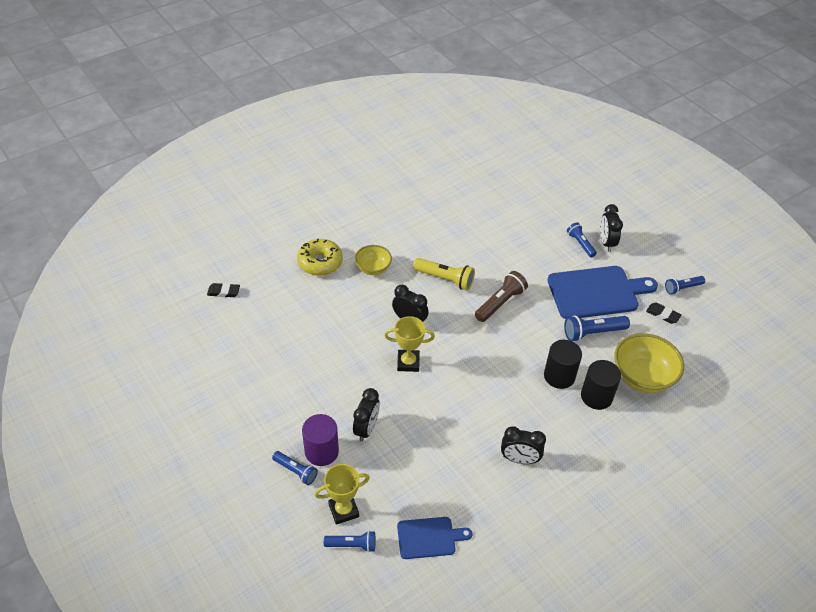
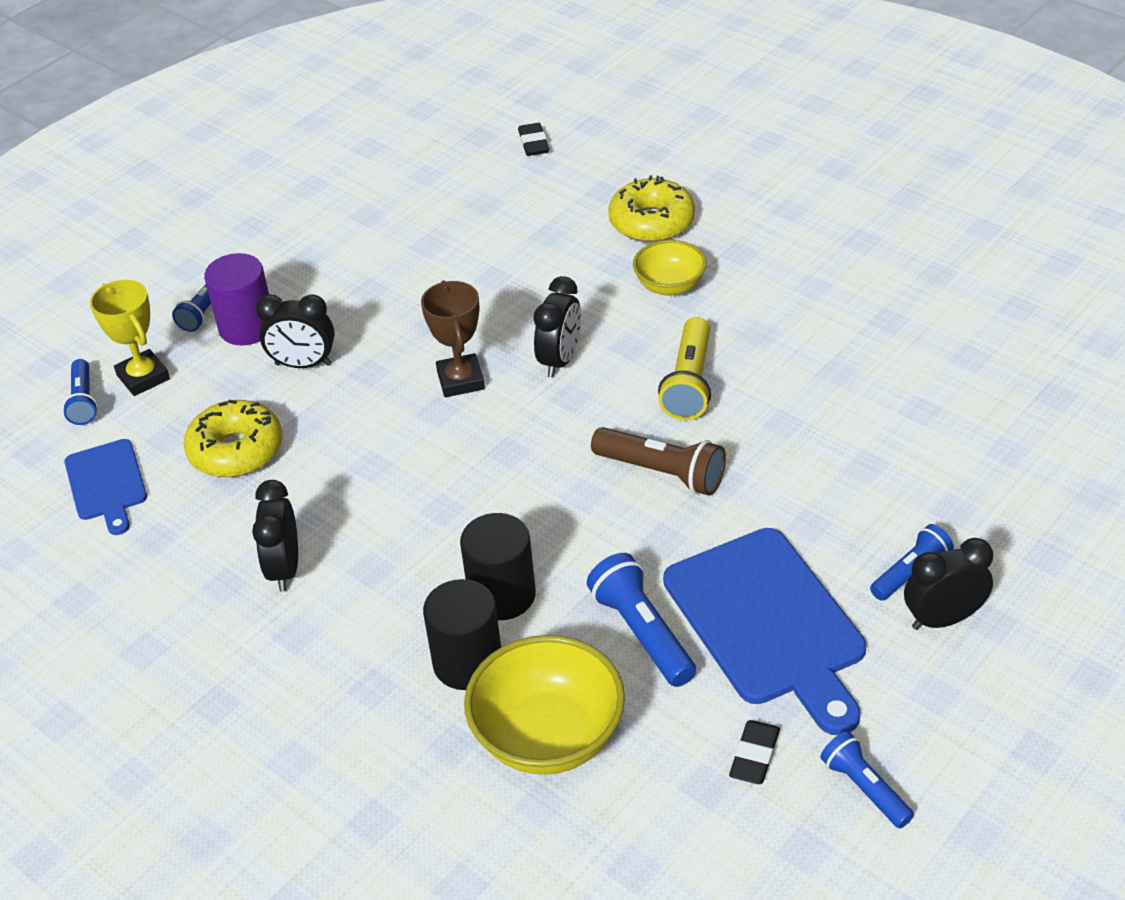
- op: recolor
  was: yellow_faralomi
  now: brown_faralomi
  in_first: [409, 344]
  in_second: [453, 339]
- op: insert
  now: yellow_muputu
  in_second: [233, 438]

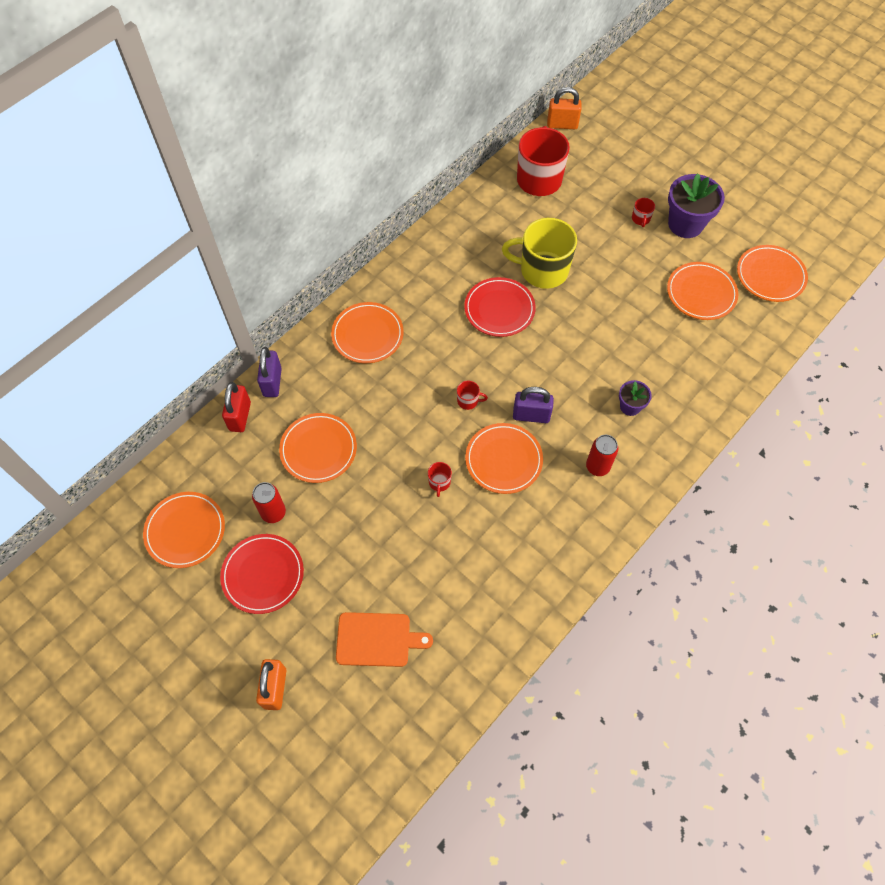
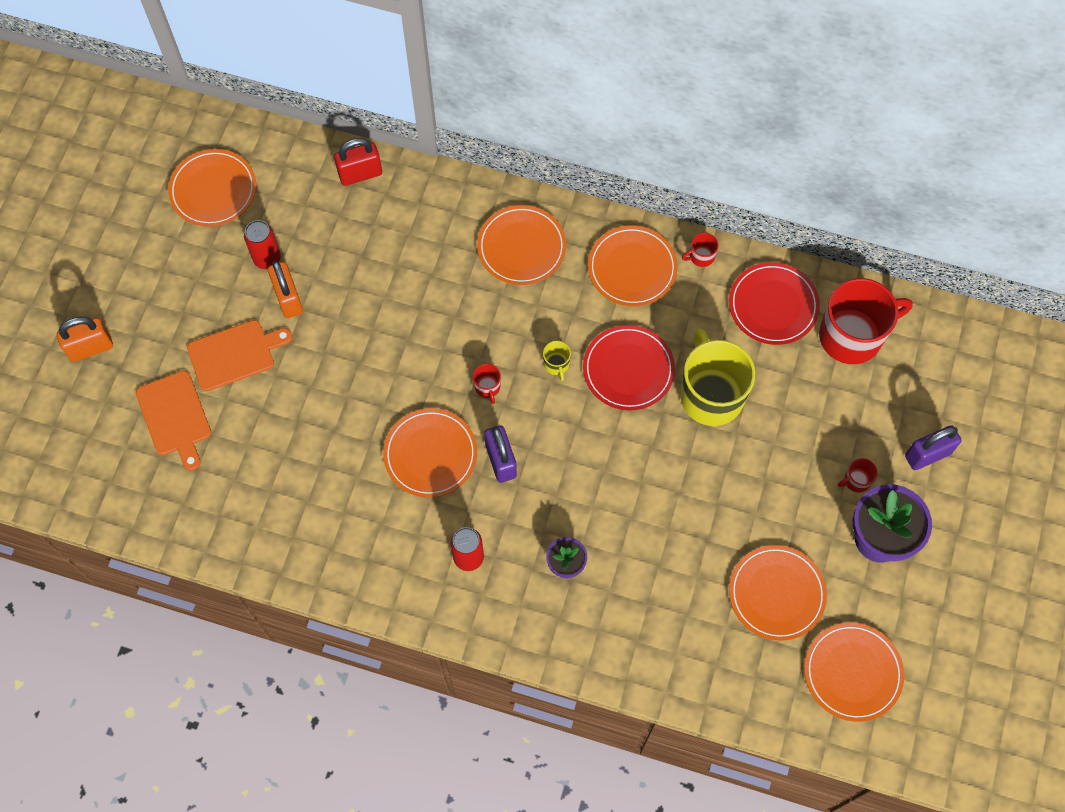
- op: move
  was: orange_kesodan
  in_first: [564, 108]
  in_second: [285, 289]
- op: move
  was: purple_kesodan
  in_first: [269, 372]
  in_second: [933, 447]
- op: move
  was: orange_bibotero
  in_first: [318, 448]
  in_second: [633, 266]
- op: move
  was: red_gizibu
  in_first: [440, 479]
  in_second: [700, 250]
- op: move
  was: red_bibotero
  in_first: [262, 574]
  in_second: [774, 303]
- op: insert
  now: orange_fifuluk
  in_second: [239, 355]
- op: insert
  now: yellow_gizibu
  in_second: [557, 361]

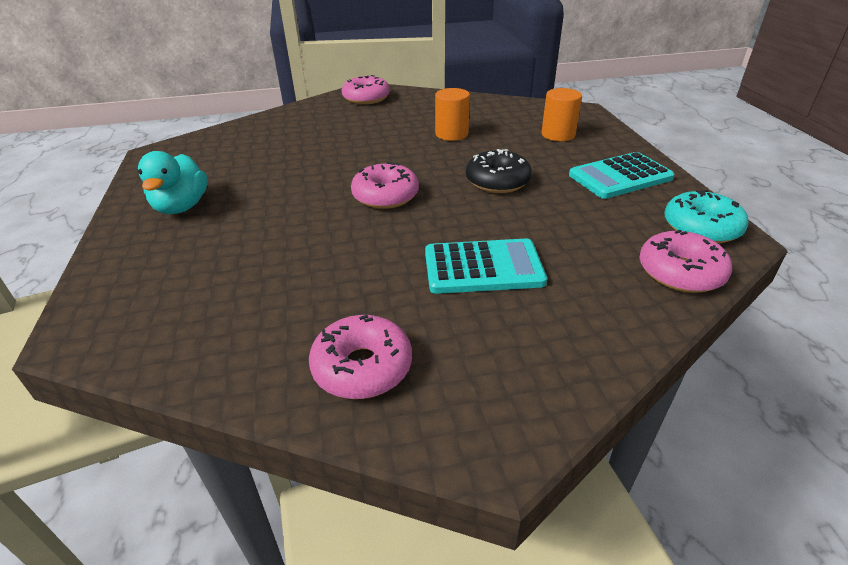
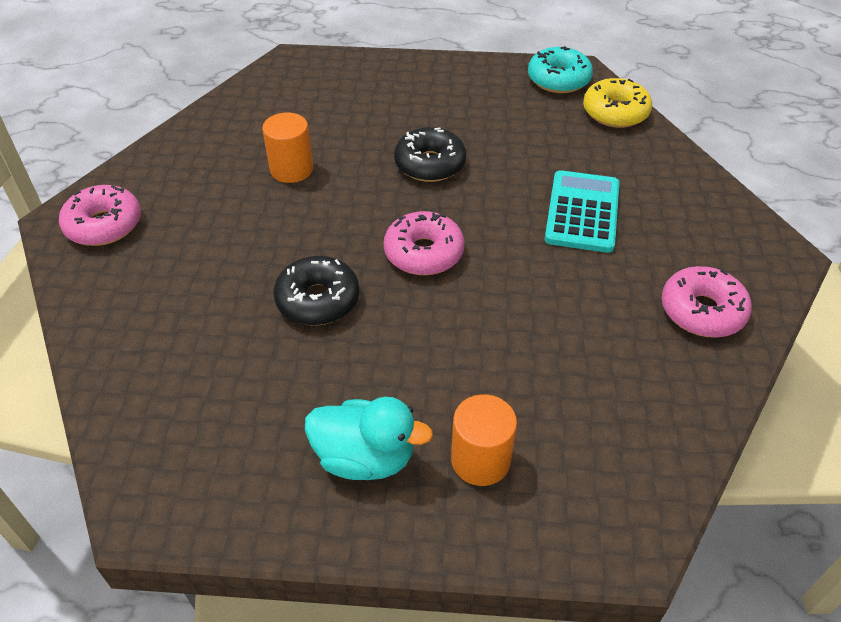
- op: move
  was: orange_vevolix
  in_first: [562, 114]
  in_second: [484, 440]
- op: delete
  was: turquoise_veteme
  in_first: [621, 175]
- op: recolor
  was: pink_muputu
  now: yellow_muputu
  in_first: [685, 261]
  in_second: [617, 103]
- op: insert
  now: black_muputu
  in_second: [316, 291]

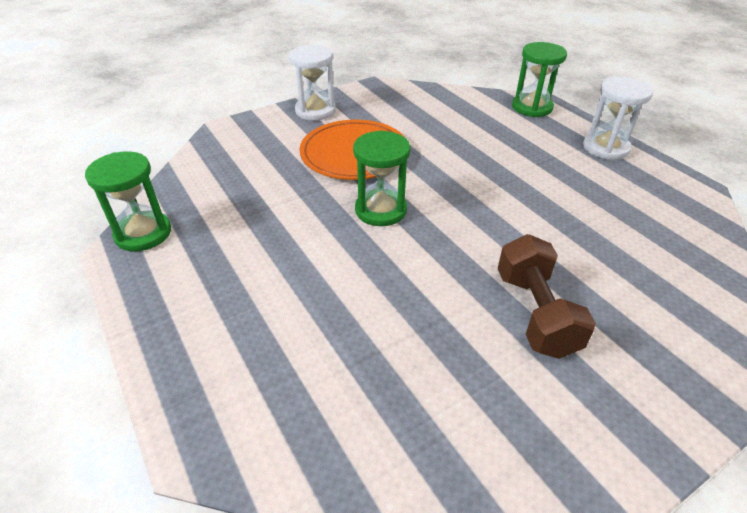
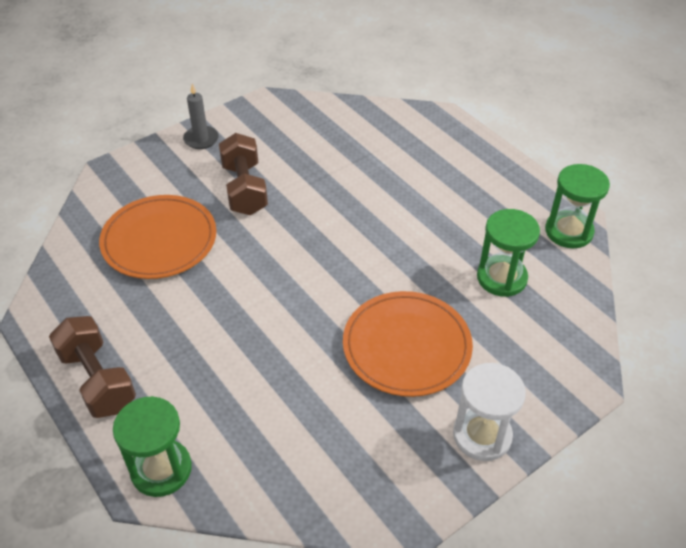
- op: replace
  was: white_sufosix
  now: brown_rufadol
  in_first: [618, 118]
  in_second: [92, 367]
- op: move
  was: green_sufosix
  in_first: [381, 178]
  in_second: [508, 253]
- op: insert
  now: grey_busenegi
  in_second: [201, 116]
- op: insert
  now: orange_bibotero
  in_second: [158, 237]

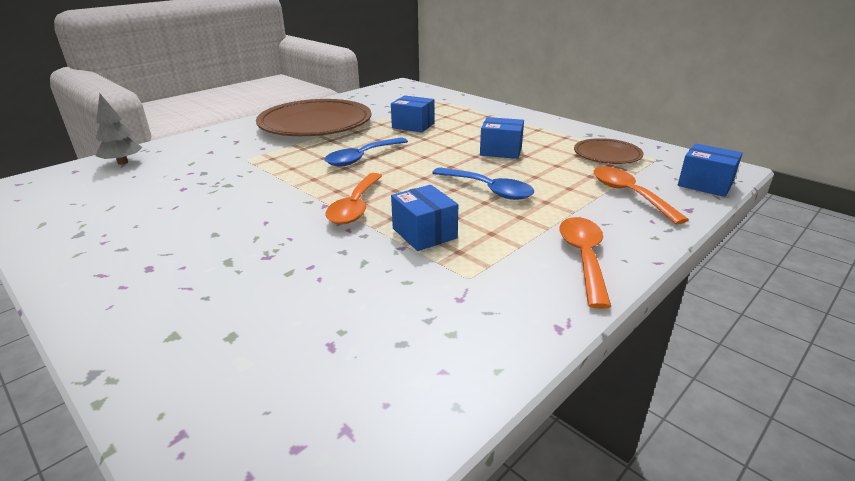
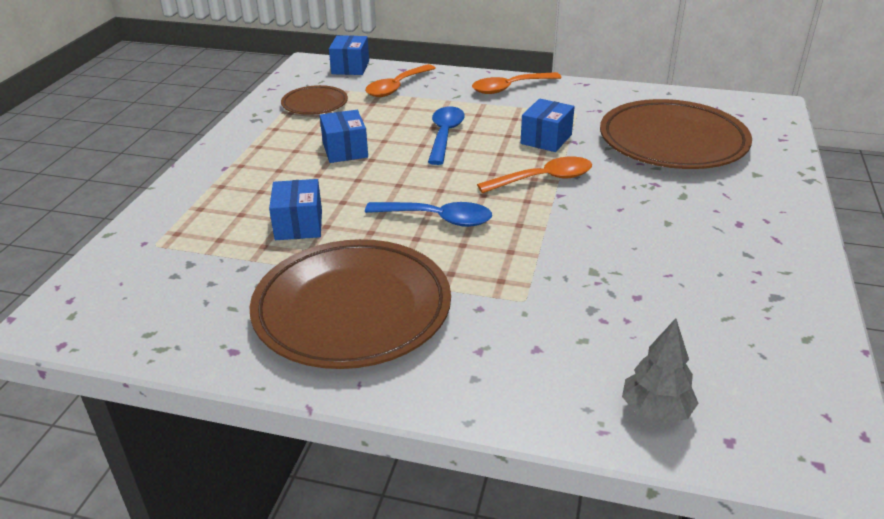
- op: insert
  now: brown_bibotero
  in_second: [676, 134]

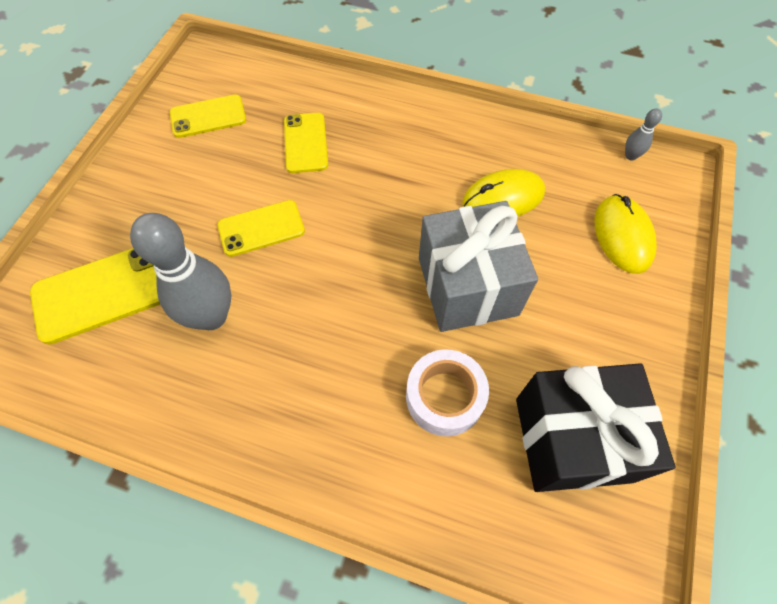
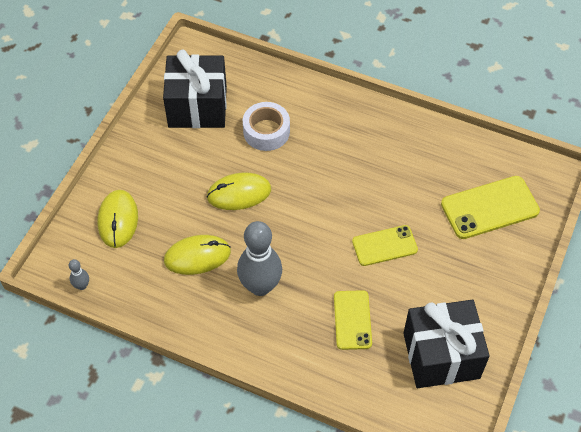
- op: replace
  was: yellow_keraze
  now: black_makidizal
  in_first: [208, 116]
  in_second: [446, 344]
- op: replace
  was: grey_makidizal
  now: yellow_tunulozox
  in_first: [478, 266]
  in_second: [239, 191]
- op: move
  was: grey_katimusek
  in_first: [181, 271]
  in_second: [259, 258]

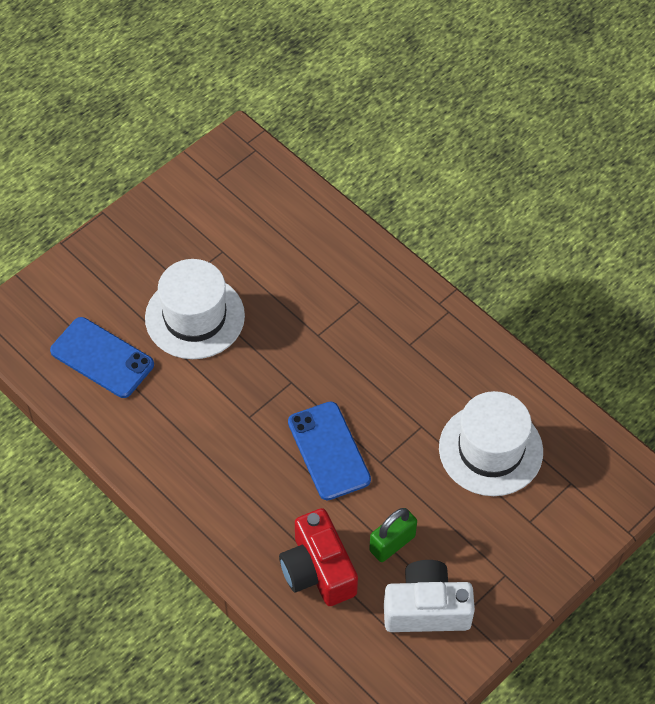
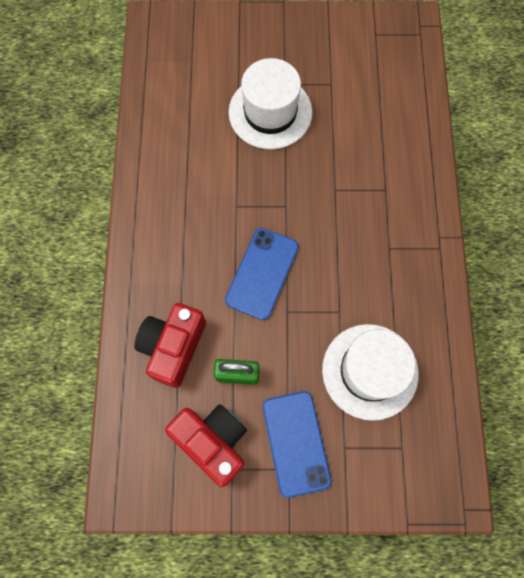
- op: move
  was: blue_keraze
  in_first: [102, 357]
  in_second: [297, 444]
- op: recolor
  was: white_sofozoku
  now: red_sofozoku
  in_first: [429, 596]
  in_second: [206, 445]

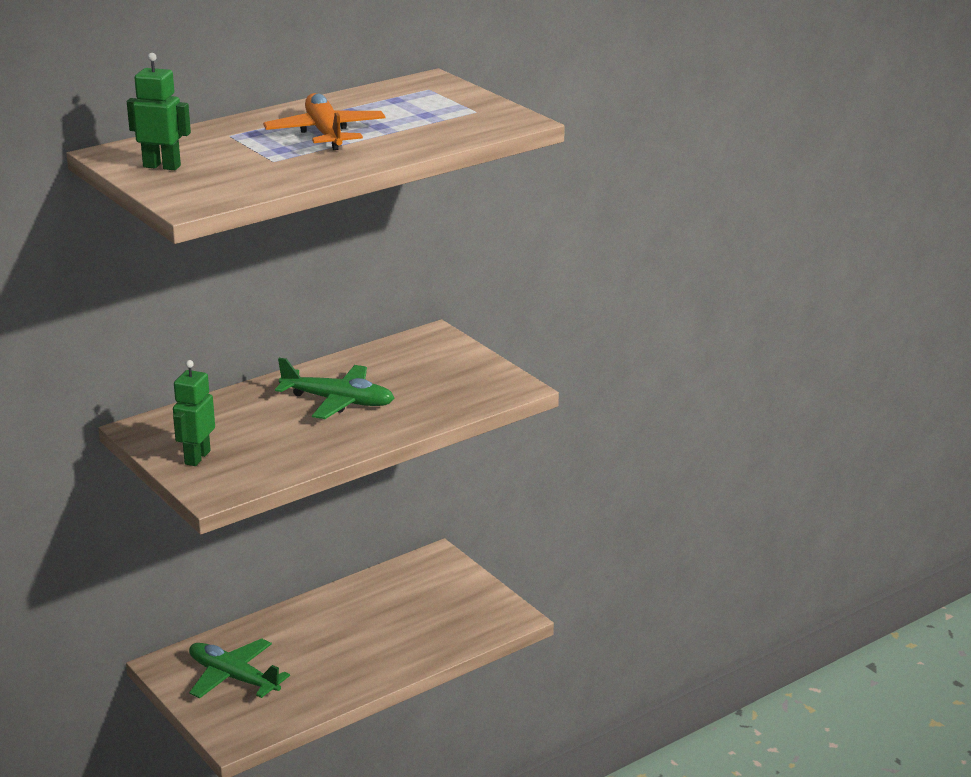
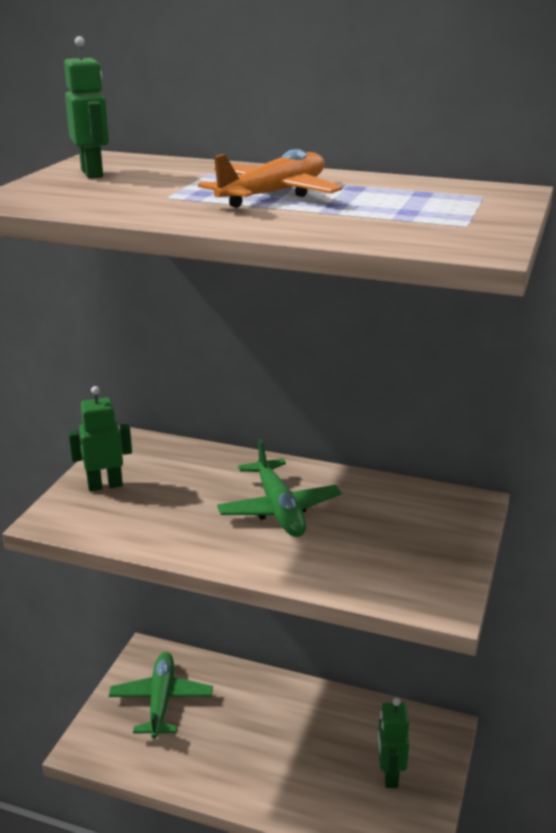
- op: insert
  now: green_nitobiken
  in_second: [393, 743]

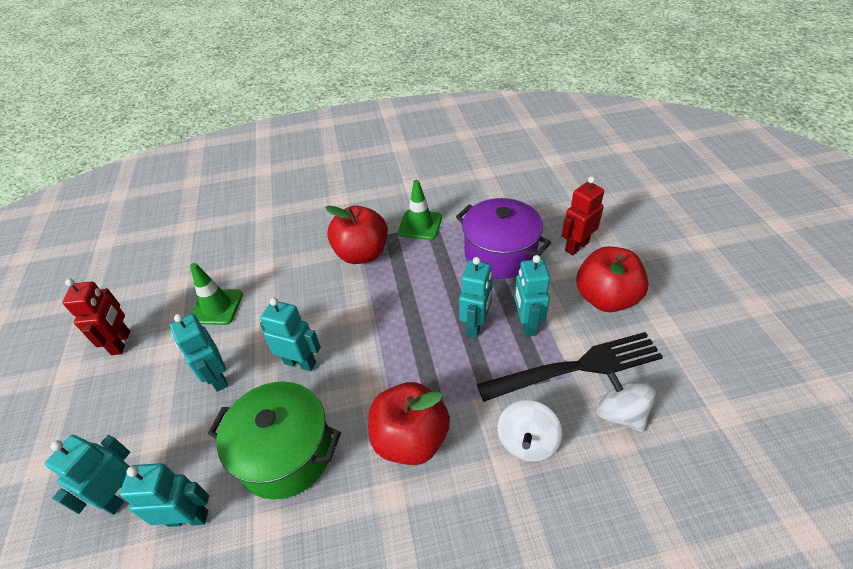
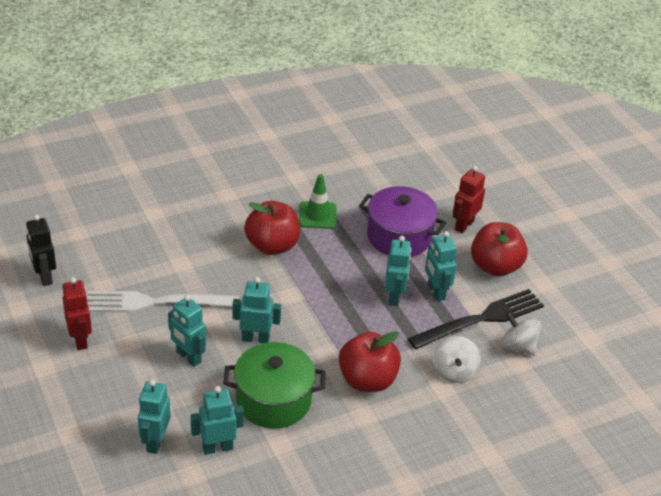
- op: replace
  was: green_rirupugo
  now: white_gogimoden
  in_first: [216, 294]
  in_second: [163, 301]
- op: insert
  now: black_nitobiken
  in_second: [41, 250]

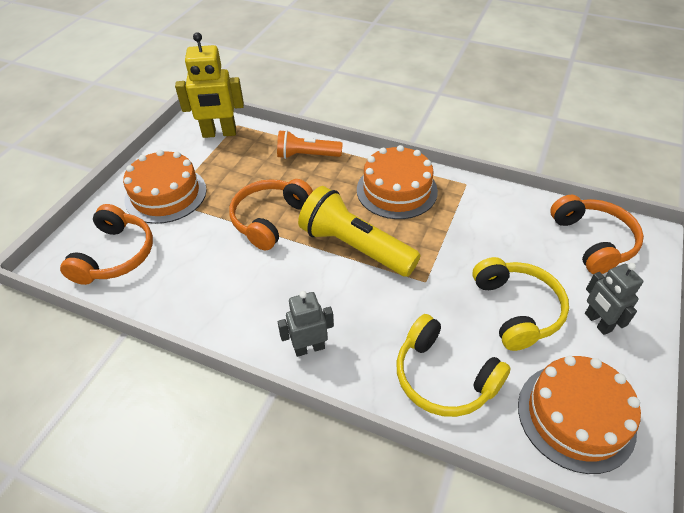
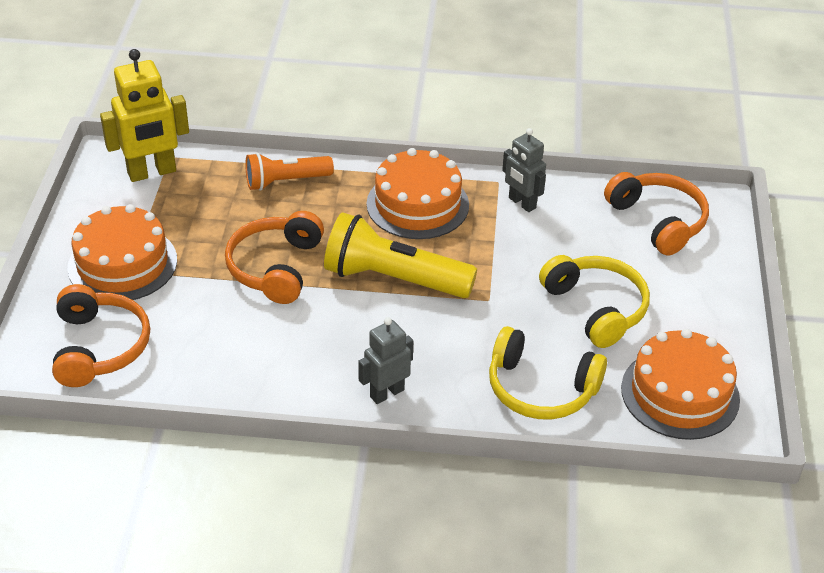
- op: move
  was: grey_nitobiken
  in_first: [614, 299]
  in_second: [524, 170]

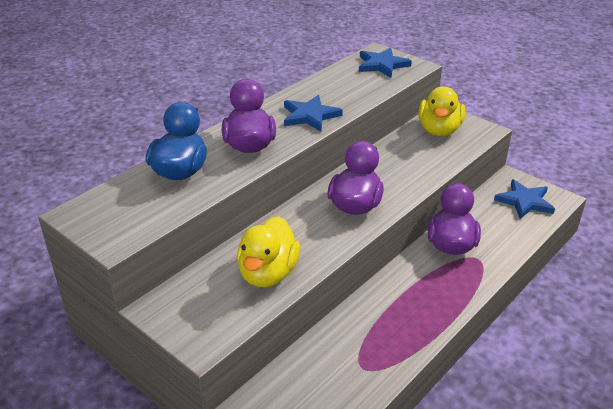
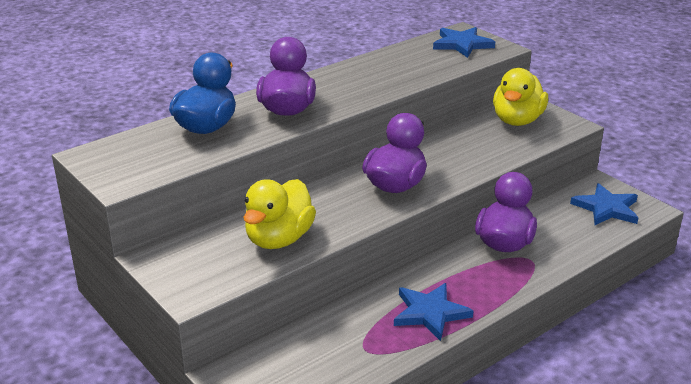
- op: move
  was: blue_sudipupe
  in_first: [313, 113]
  in_second: [434, 312]

